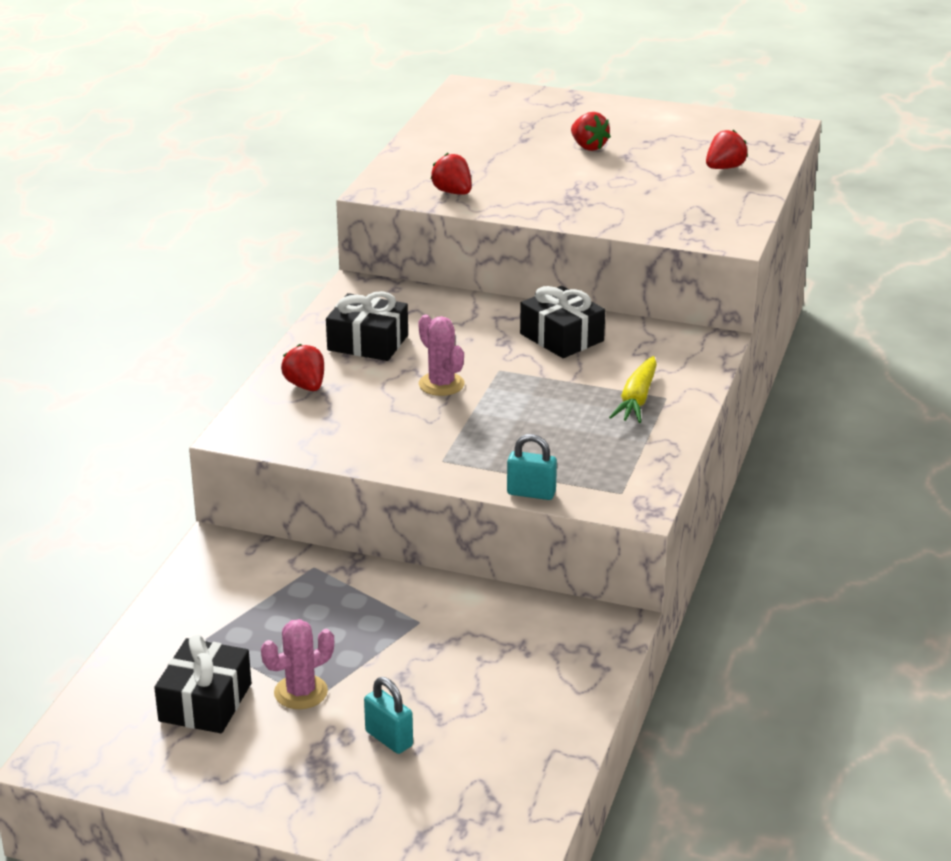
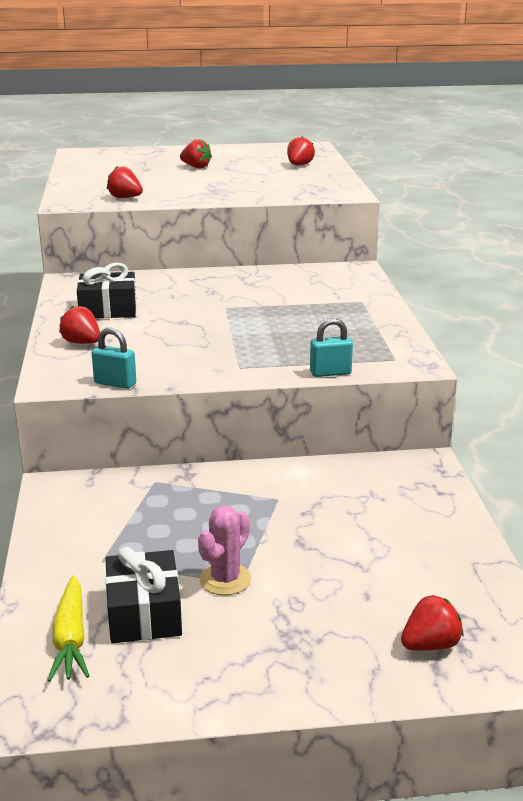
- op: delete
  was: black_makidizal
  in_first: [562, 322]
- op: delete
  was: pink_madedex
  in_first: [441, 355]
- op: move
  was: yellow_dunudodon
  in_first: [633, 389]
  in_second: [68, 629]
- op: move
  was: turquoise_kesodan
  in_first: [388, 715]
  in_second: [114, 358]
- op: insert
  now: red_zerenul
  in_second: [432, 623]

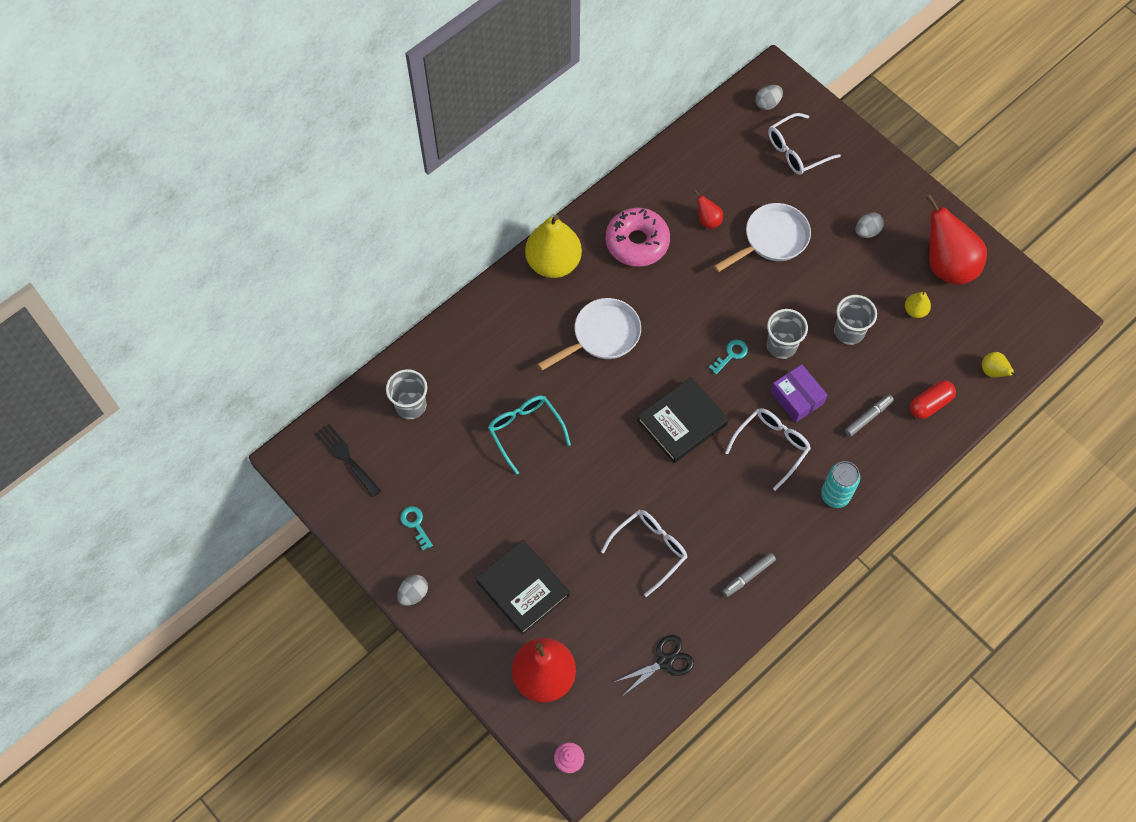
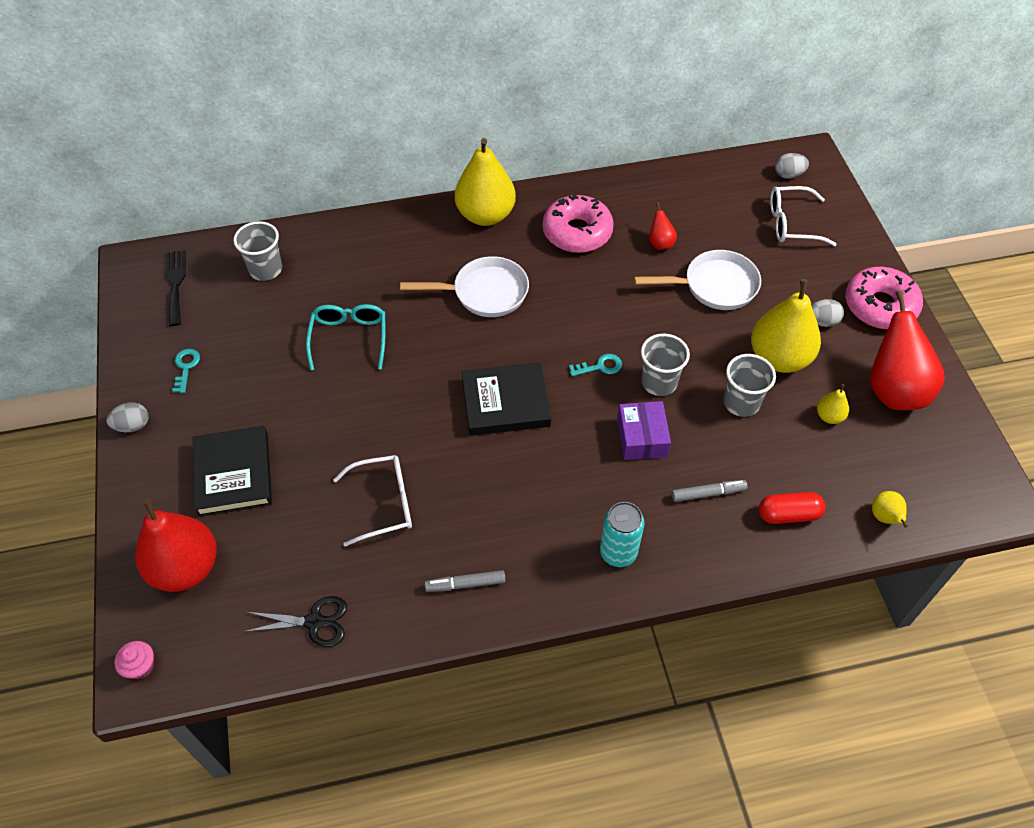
- op: delete
  was: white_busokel
  in_first: [768, 449]
- op: insert
  now: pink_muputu
  in_second: [884, 298]
- op: insert
  now: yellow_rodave
  in_second: [786, 326]

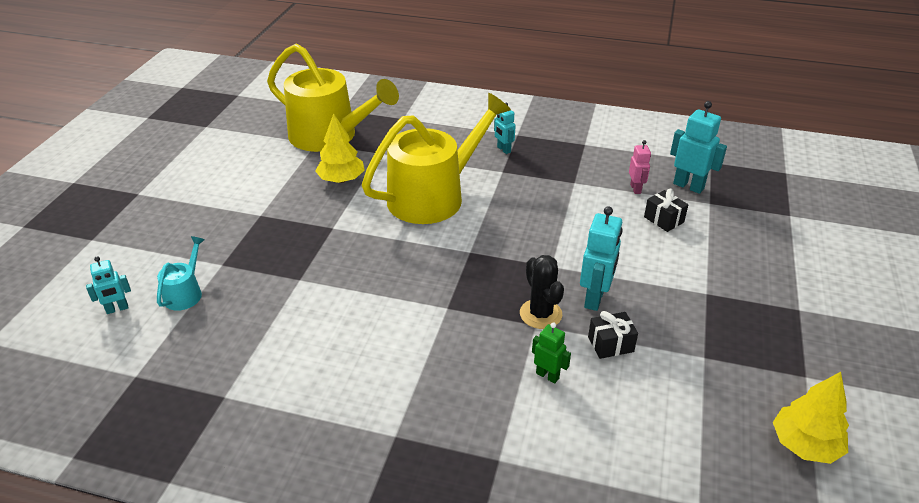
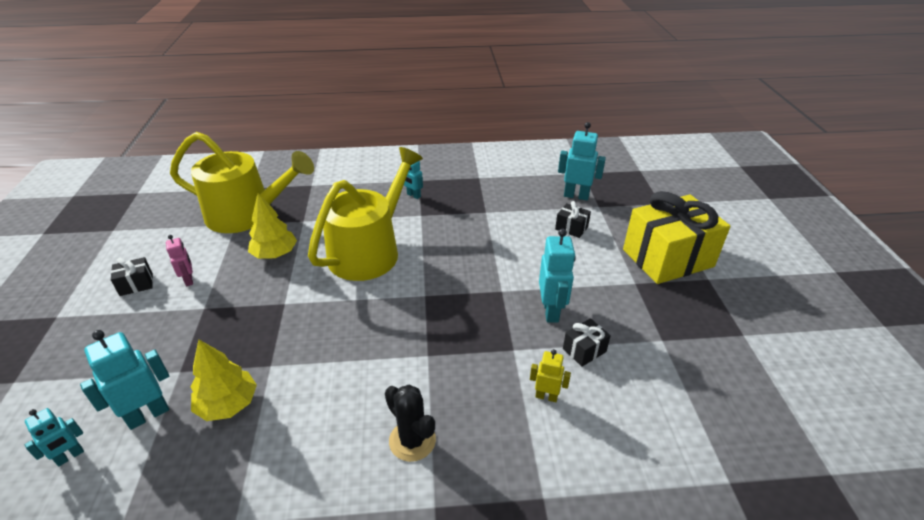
- op: move
  was: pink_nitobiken
  in_first: [640, 167]
  in_second: [179, 260]
- op: replace
  was: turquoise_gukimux
  now: turquoise_nitobiken
  in_first: [181, 273]
  in_second: [124, 380]
- op: move
  was: black_madedex
  in_first: [542, 292]
  in_second: [410, 423]
- op: recolor
  was: green_nitobiken
  now: yellow_nitobiken
  in_first: [551, 352]
  in_second: [550, 375]
- op: move
  was: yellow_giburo
  in_first: [811, 418]
  in_second: [224, 380]
- op: insert
  now: yellow_makidizal
  in_second: [677, 237]
- op: insert
  now: black_makidizal
  in_second: [132, 276]

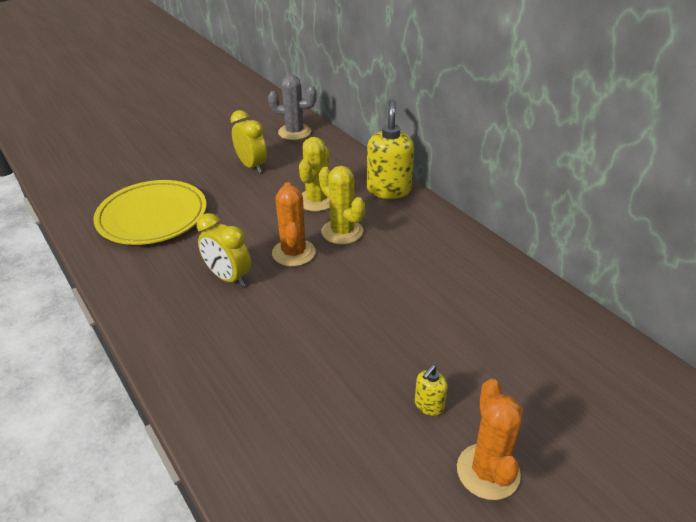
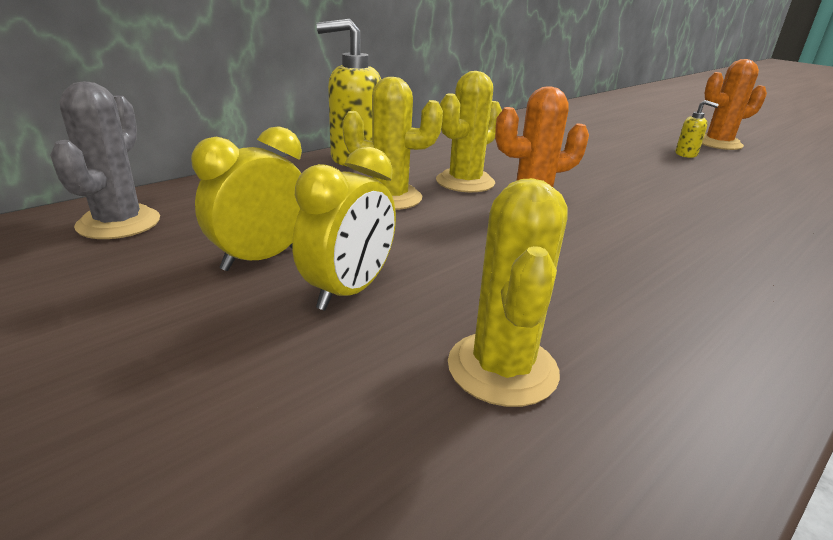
- op: replace
  was: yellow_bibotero
  now: yellow_madedex
  in_first: [150, 212]
  in_second: [508, 292]
- op: move
  was: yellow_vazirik
  in_first: [224, 250]
  in_second: [344, 228]

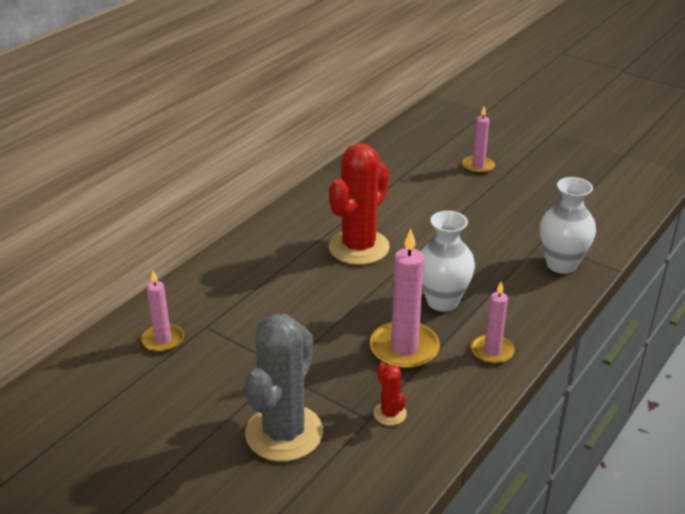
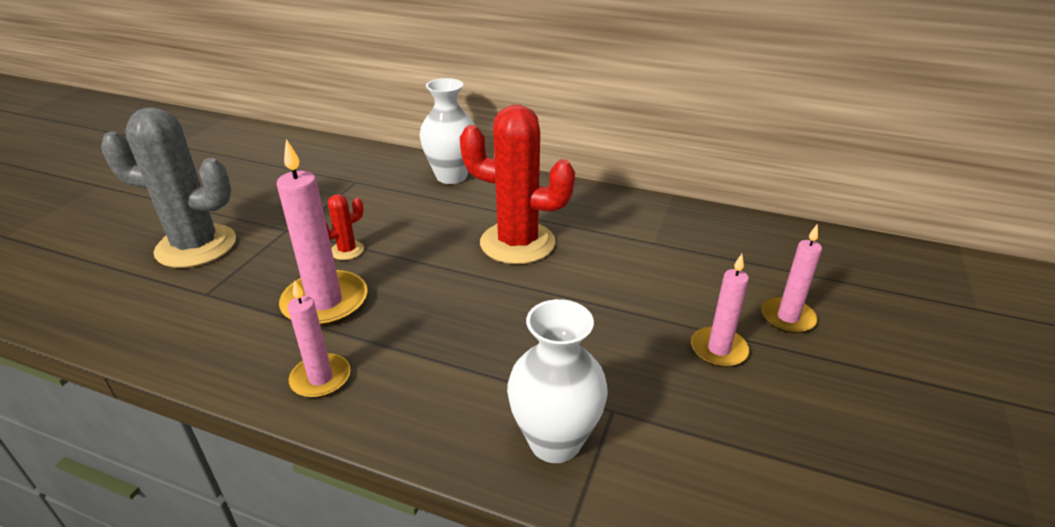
- op: move
  was: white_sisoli
  in_first: [447, 261]
  in_second: [447, 131]
- op: move
  was: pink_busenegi
  in_first: [162, 311]
  in_second: [720, 310]
- op: move
  was: red_madedex
  in_first: [390, 394]
  in_second: [345, 227]

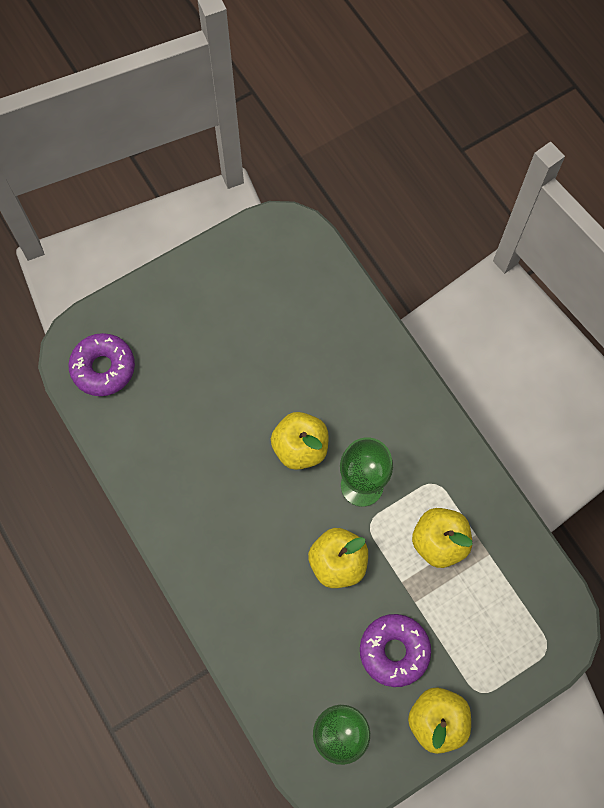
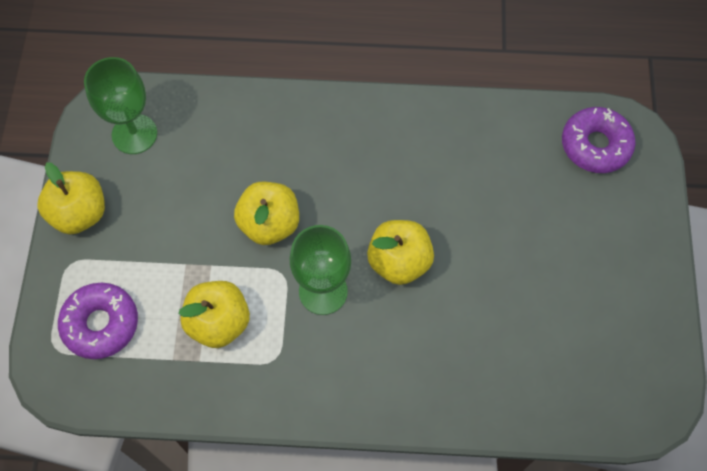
- op: move
  was: purple_muputu
  in_first: [395, 650]
  in_second: [98, 321]

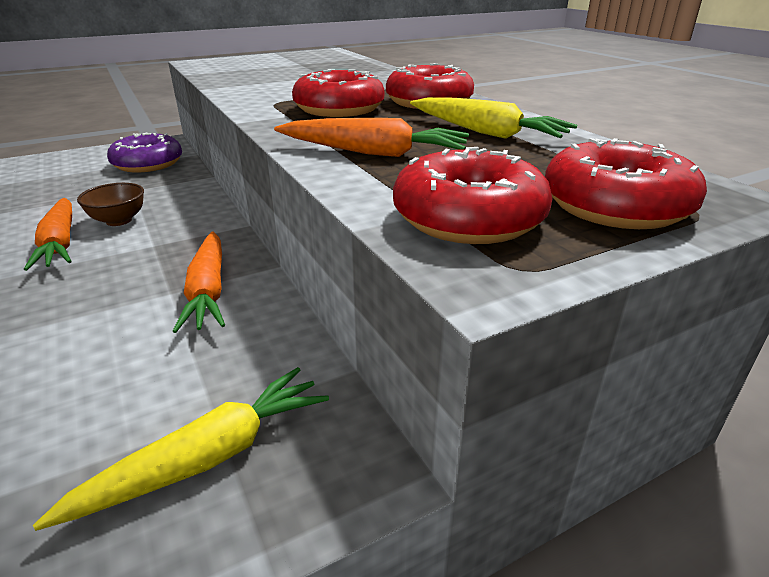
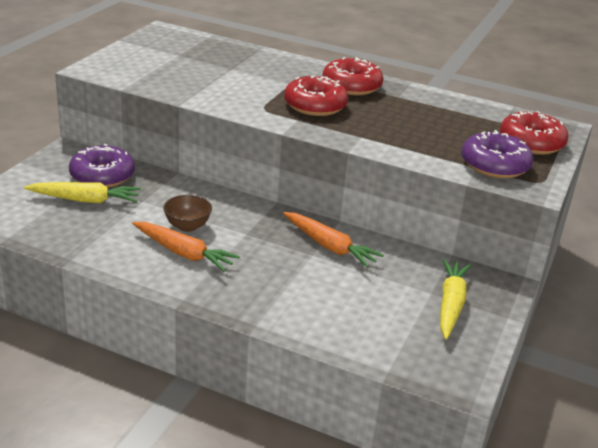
- op: move
  was: yellow_dunudodon
  in_first: [493, 118]
  in_second: [82, 192]
- op: delete
  was: orange_dunudodon
  in_first: [371, 137]
- op: recolor
  was: red_muputu
  now: purple_muputu
  in_first: [473, 195]
  in_second: [497, 154]

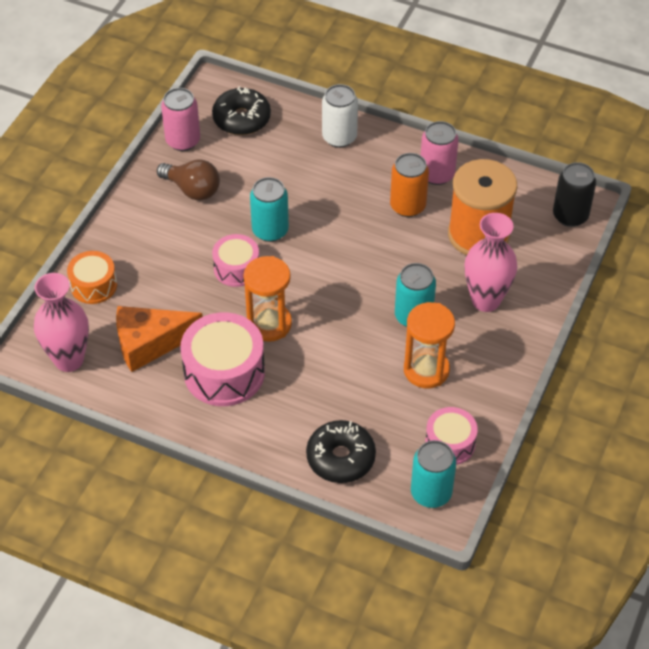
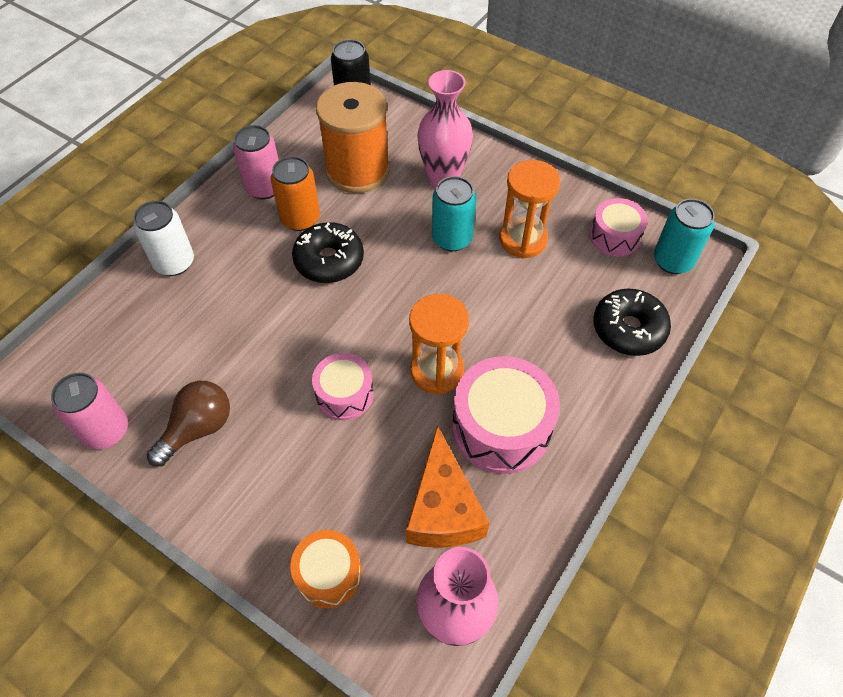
- op: move
  was: black_muputu
  in_first: [241, 110]
  in_second: [328, 252]
- op: delete
  was: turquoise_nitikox
  in_first: [269, 209]

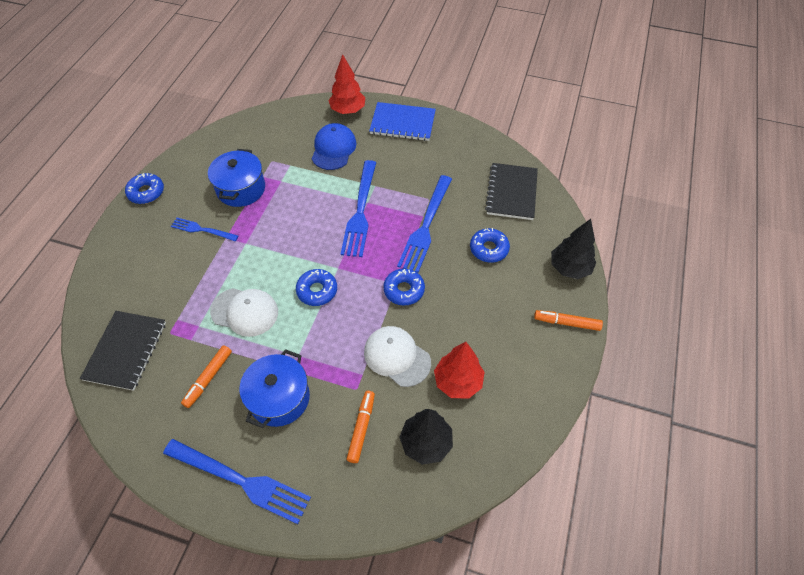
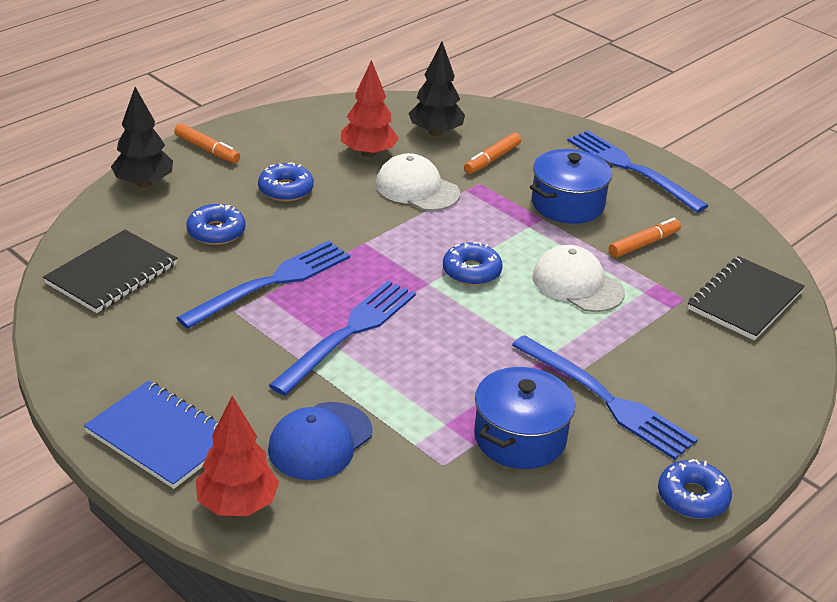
- op: resize
  was: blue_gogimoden
  in_first: [204, 229]
  in_second: [605, 397]
  ratio: 1.76
- op: move
  was: blue_muputu
  in_first: [404, 287]
  in_second: [286, 182]
- op: rotate
  was: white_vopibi
  in_first: [397, 356]
  in_second: [418, 182]
  clockwise: 150

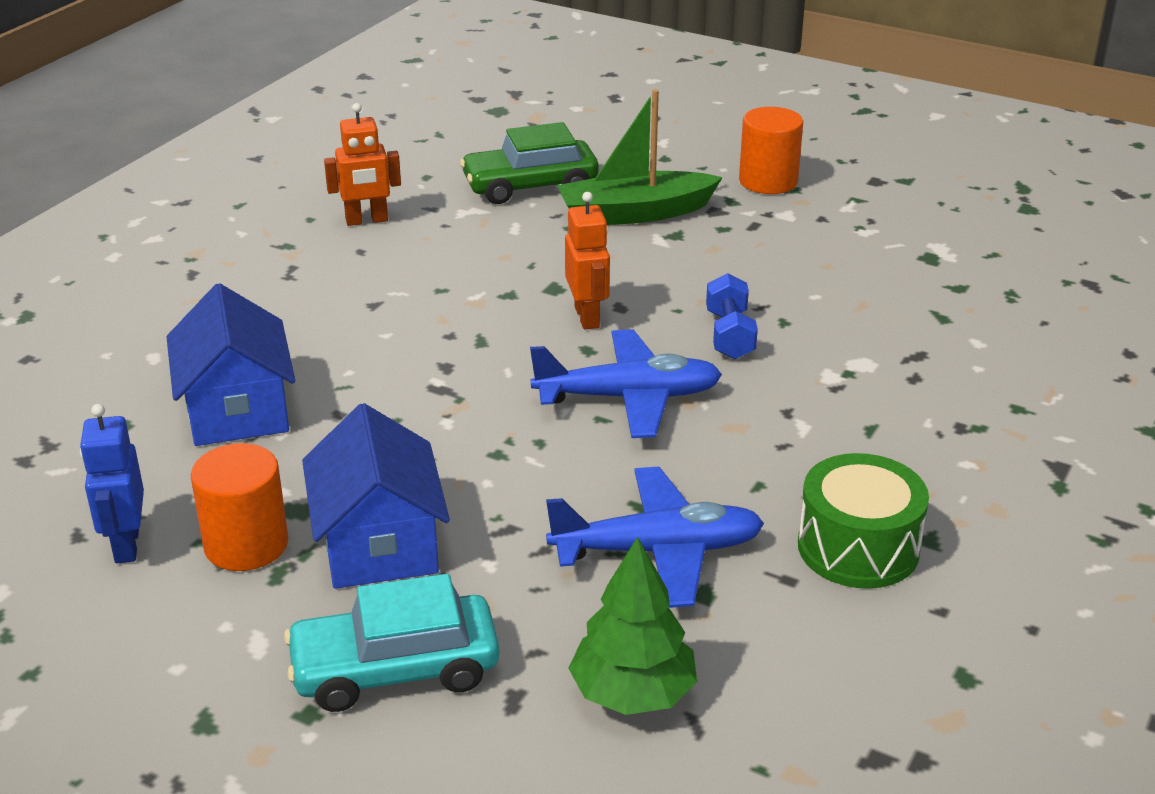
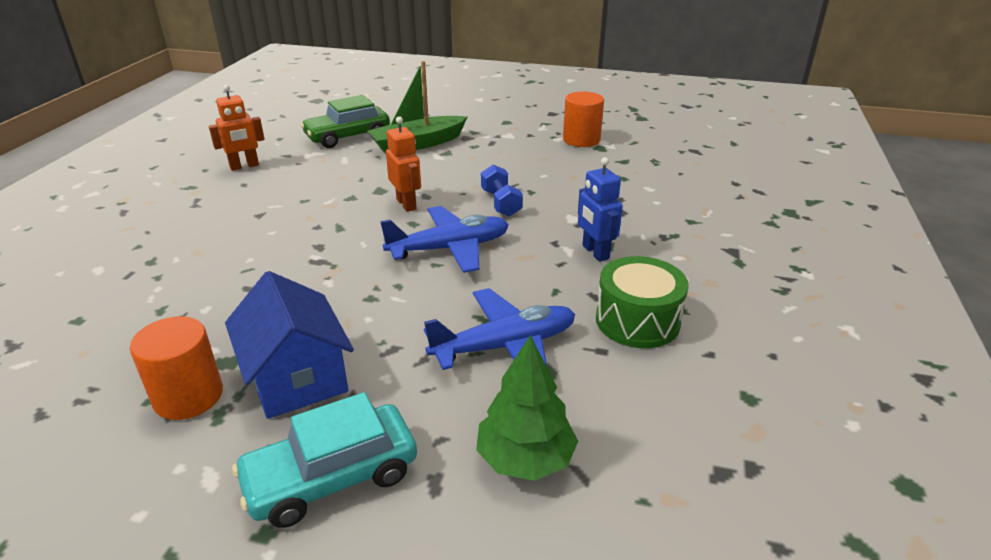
- op: move
  was: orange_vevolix
  in_first: [771, 150]
  in_second: [583, 119]
- op: delete
  was: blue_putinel
  in_first: [231, 364]
- op: move
  was: blue_nitobiken
  in_first: [112, 483]
  in_second: [600, 209]

